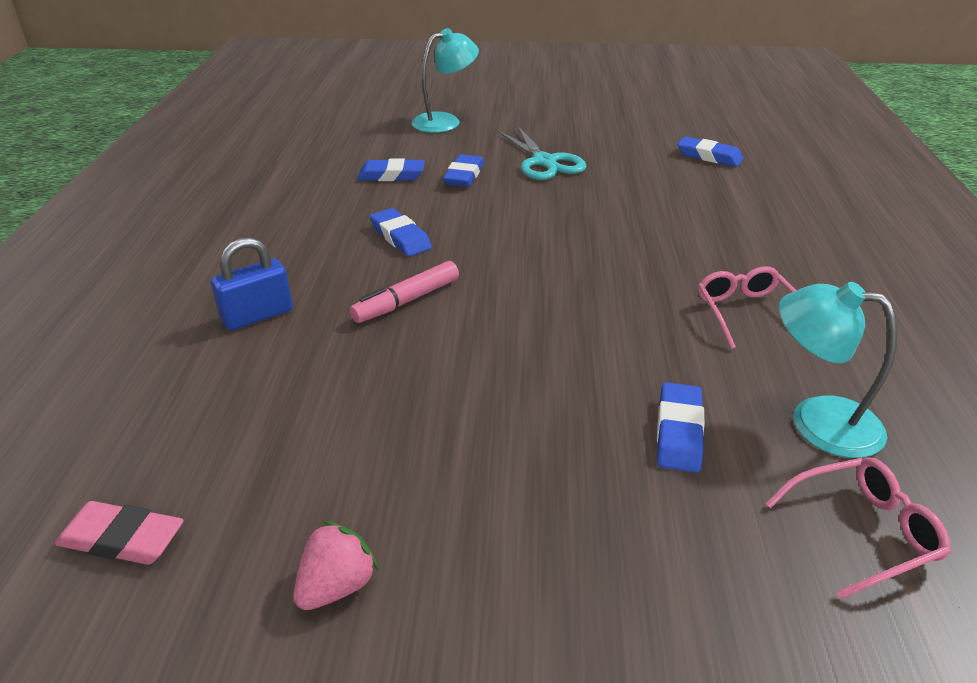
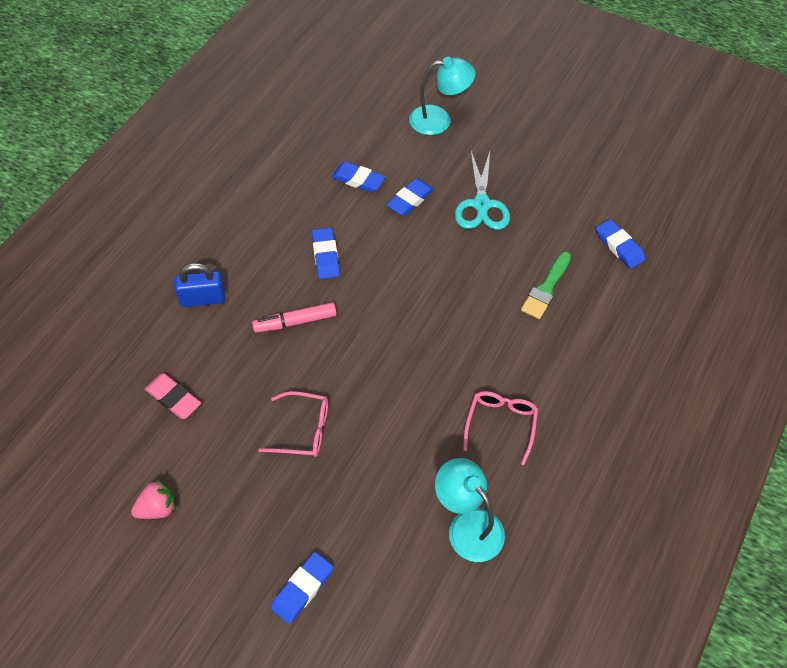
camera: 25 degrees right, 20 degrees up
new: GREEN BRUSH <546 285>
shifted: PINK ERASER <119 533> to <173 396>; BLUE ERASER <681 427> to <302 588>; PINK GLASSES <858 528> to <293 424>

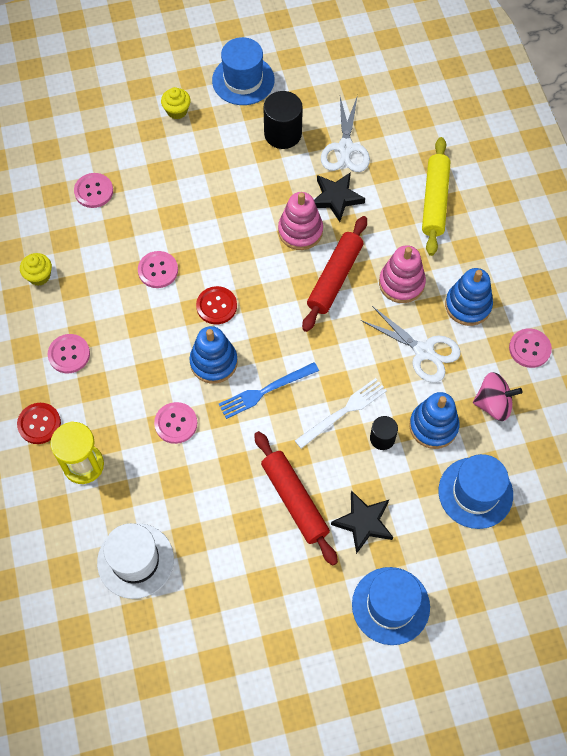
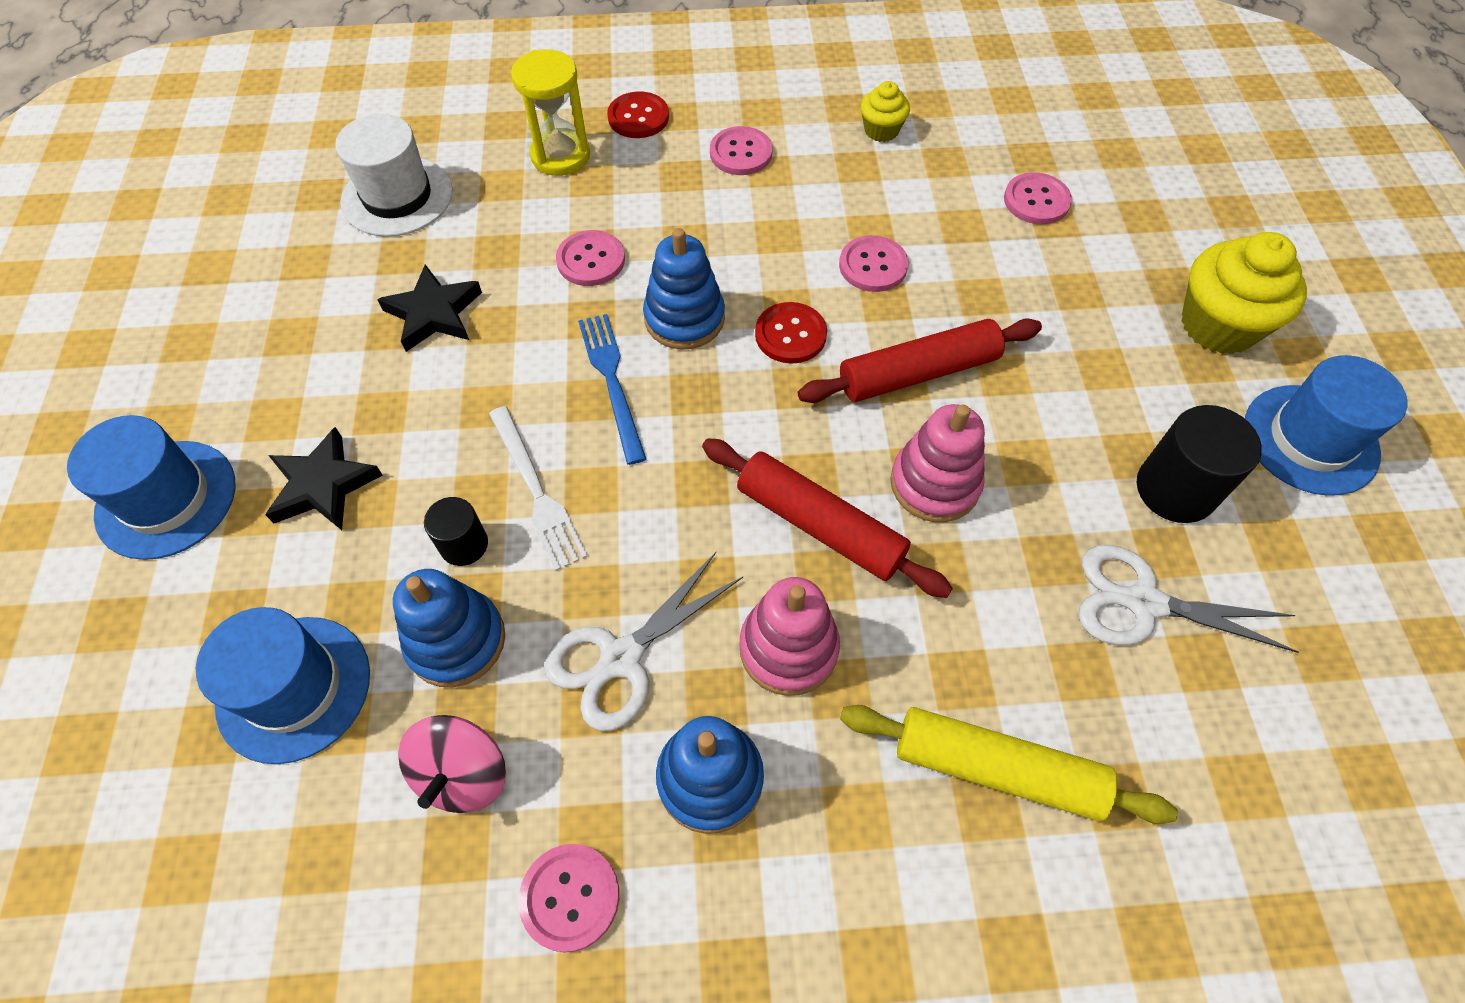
camera: 100 degrees right, 5 degrees down
shifted: RED ROLLING PIN <296 498> to <920 360>; BLACK STAR <339 197> to <429 308>
scaled: YELLOW CUPCAKE <176 103> = <1244 293> x1.88

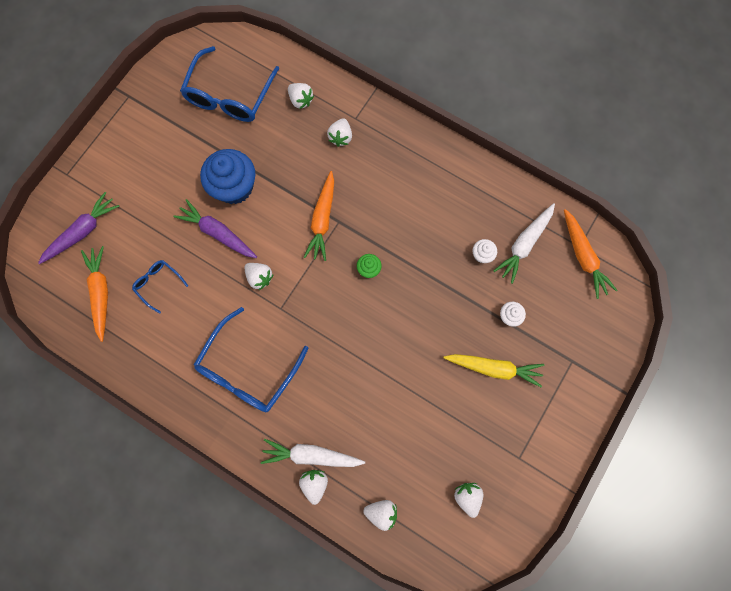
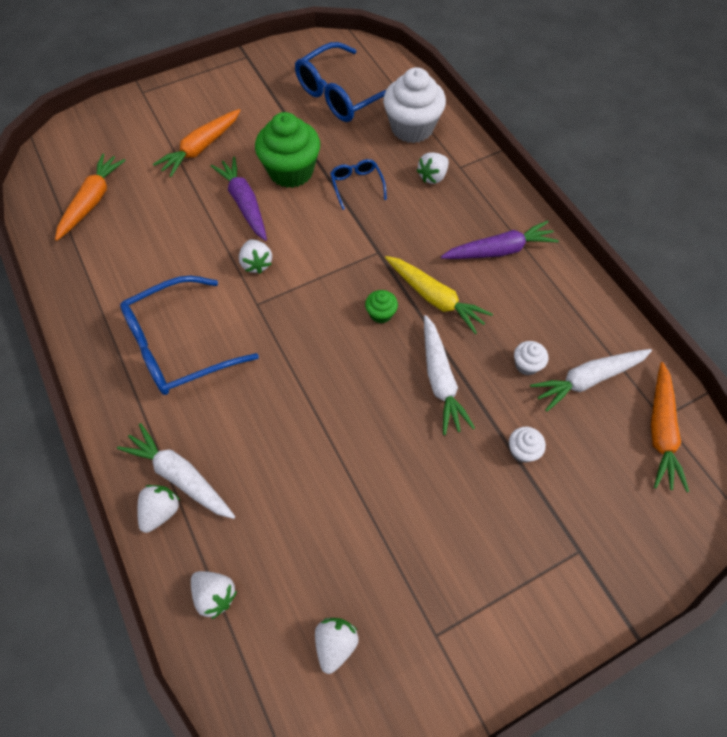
camera: 30 degrees right, 15 degrees down
new: WHITE CARROT <449 375>
shifted: PURPLE CARROT <79 228> to <500 239>; BLUE GLASSES <160 287> to <358 184>; ORANGE CARROT <319 216> to <197 143>; YELLOW CARROT <494 370> to <439 295>
swapped: WHITE STRAWBERRY <301 96> to WHITE CUPCAKE <414 105>
repainted: BLUE CUPCAKE <228 176> to GREEN CUPCAKE <287 150>

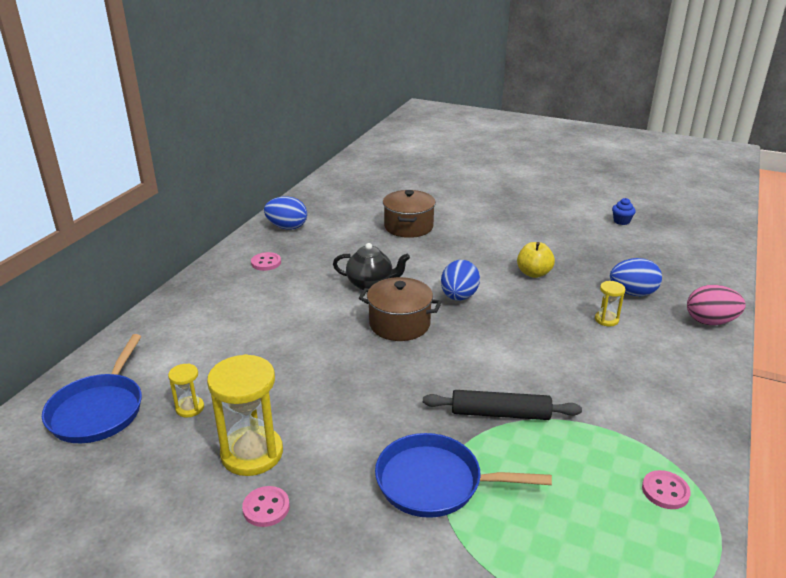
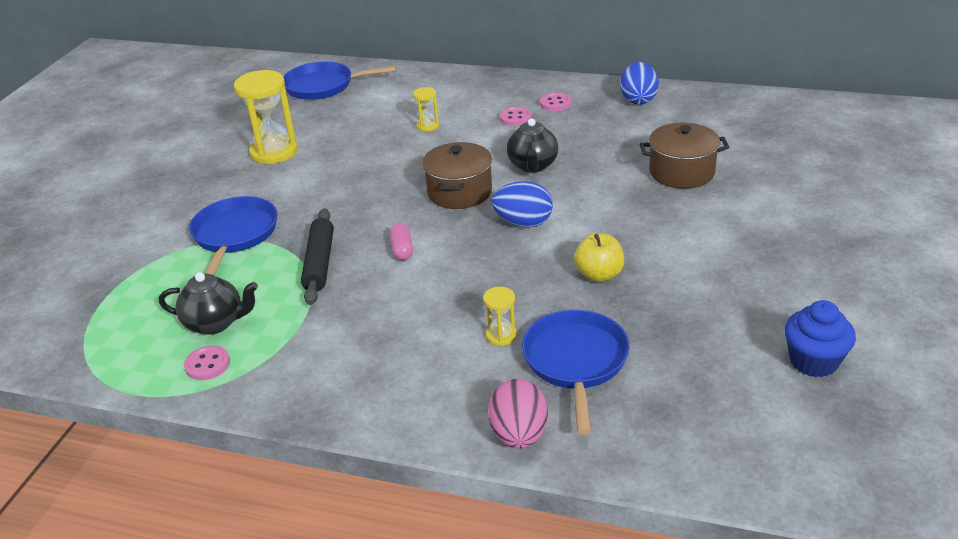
camera: 85 degrees right, 5 degrees up
new: BLACK TEAPOT <208 303>; PINK CAPSULE <401 241>
shifted: YELLOW HOURGLASS <186 390> to <426 109>; PINK BUTTON <266 506> to <515 116>
swapped: BLUE EGG <636 277> to BLUE PAN <576 372>
scaled: BLUE CUPCAKE <624 211> = <820 338> x1.69

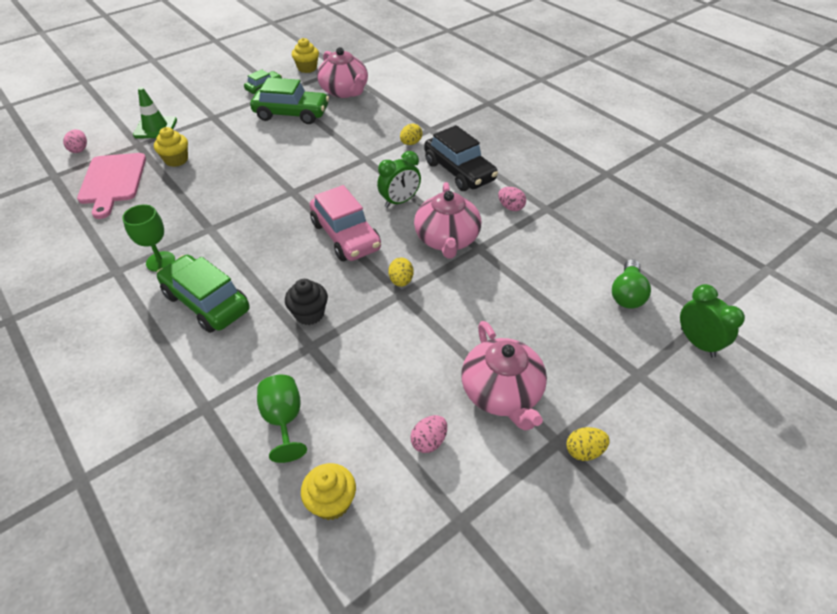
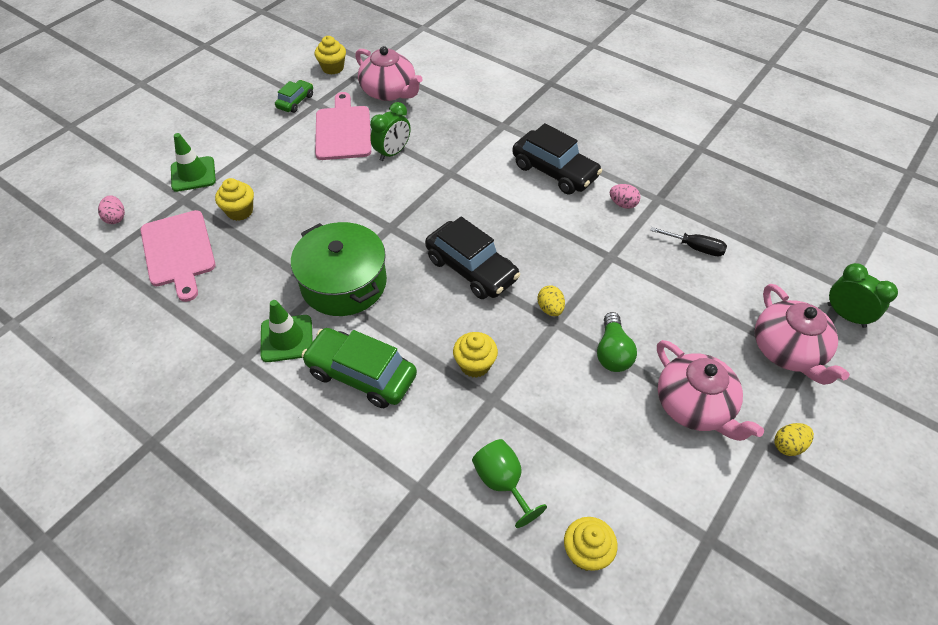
camera: 15 degrees left, 5 degrees up
gone: YELLOW EGG <411 134>; PINK EGG <429 434>
new: GREEN POT <339 269>; BLACK SCREWDRIVER <688 241>
shifted: GREEN CLOCK <399 179> to <390 131>; PINK TEAPOT <447 220> to <802 334>; GREEN LIGHT BULB <631 284> to <617 342>
swapped: GREEN GOBLET <148 238> to GREEN TRAFFIC CONE <287 331>; GREEN CAR <289 100> to PINK CUTTING BOARD <343 126>
repainted: BLACK CUPCAKE <306 302> to YELLOW CUPCAKE <475 355>; PINK CAR <345 223> to BLACK CAR <472 258>

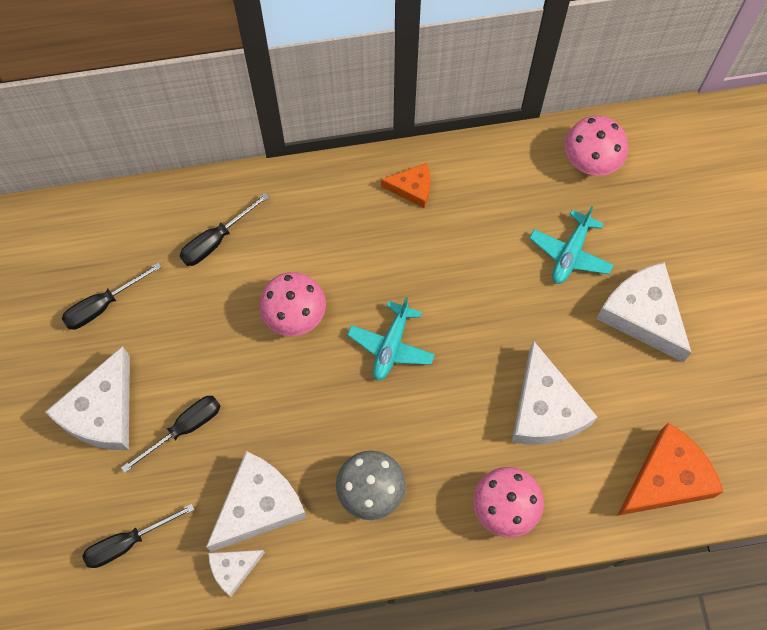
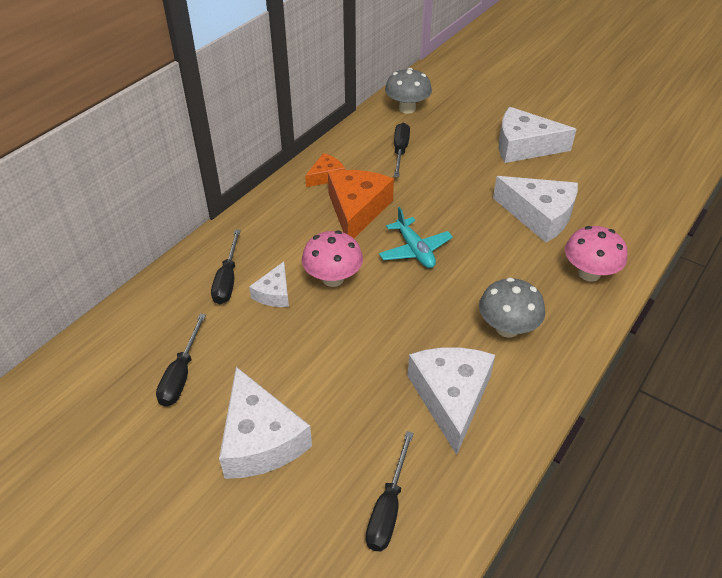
camera: 45 degrees left, 25 degrees down
gone: TURQUOISE PLANE <571 245>
shifted: BLACK SCREWDRIVER <170 434> to <402 150>; WHITE CHEESE <236 573> to <269 284>; ORANGE CHEESE <670 469> to <361 204>
repainted: PINK MUSHROOM <596 146> to GREY MUSHROOM <408 91>

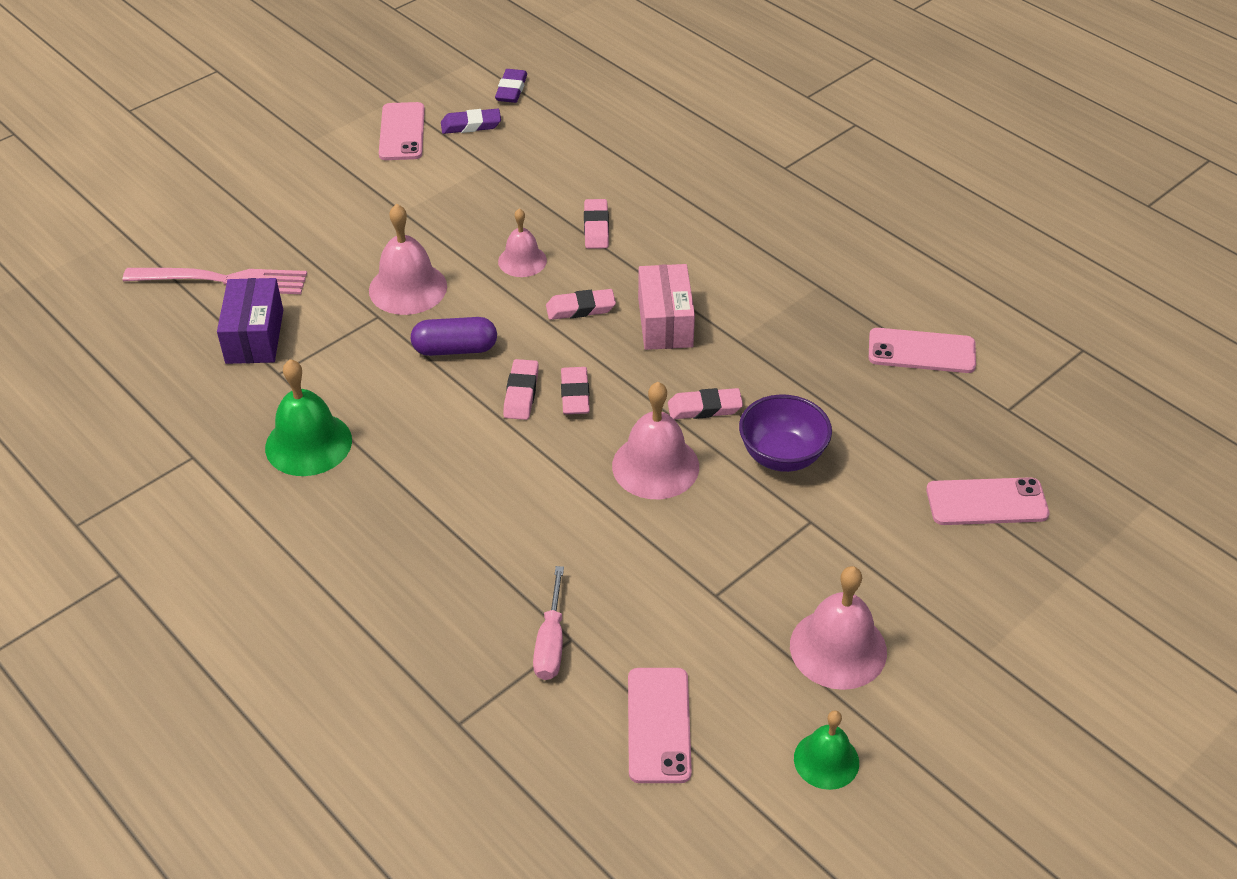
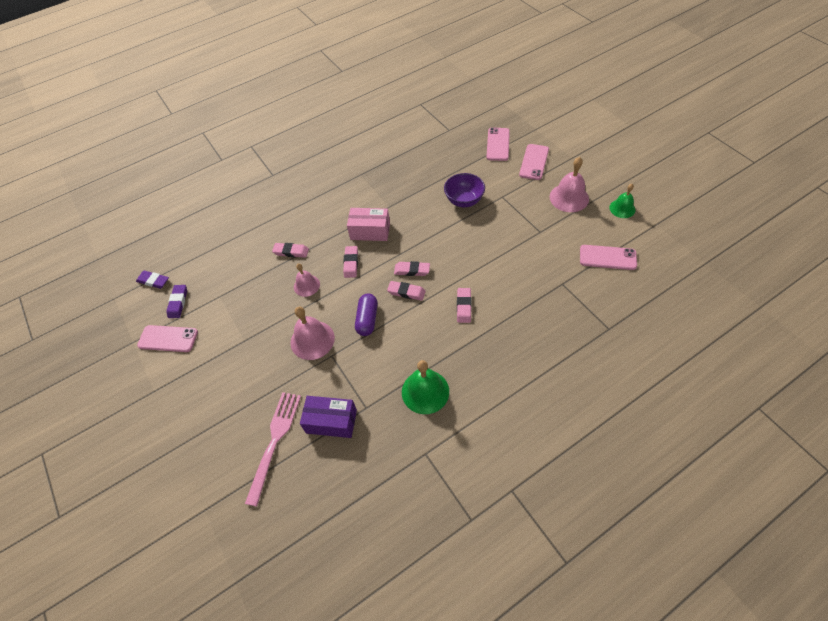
camera: 75 degrees left, 10 degrees up
gone: PINK SCREWDRIVER <548 623>; PINK BELL <655 440>
shifted: PINK ERASER <705 403> to <464 305>; PINK PHONE <922 350> to <534 162>

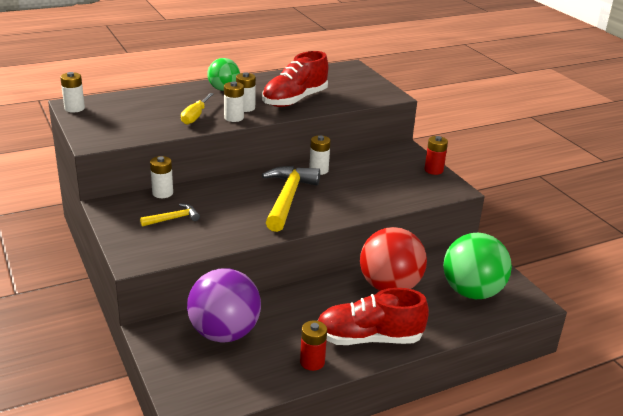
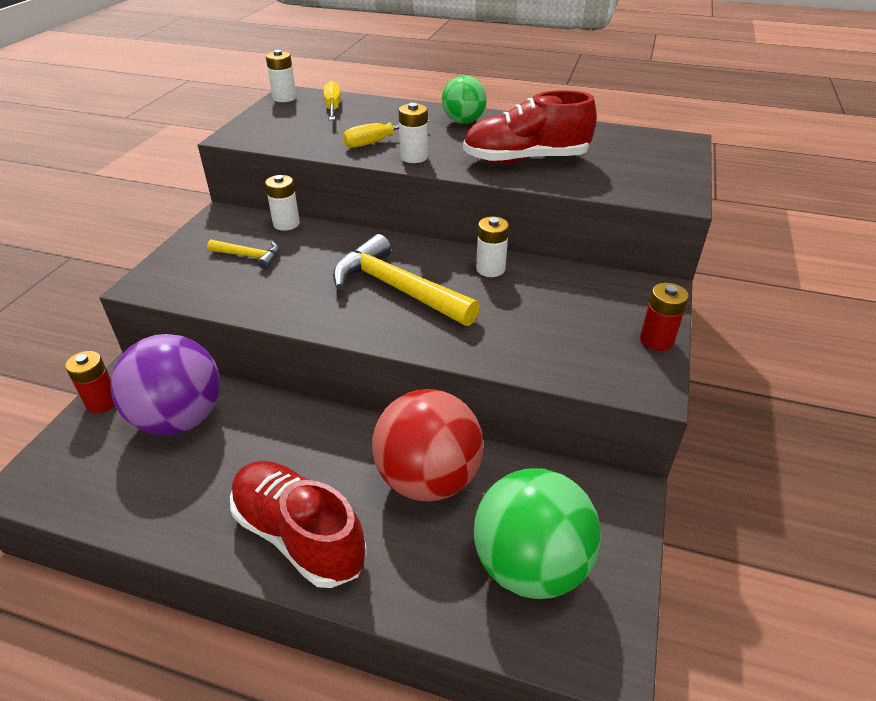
camera: 45 degrees right, 10 degrees up
gone: WHITE BATTERY <246 92>
new: YELLOW SCREWDRIVER <332 100>
shifted: RED BATTERY <313 345> to <90 382>
rotated: YELLOW HAMMER <291 199> = <406 280> 105 degrees counterclockwise

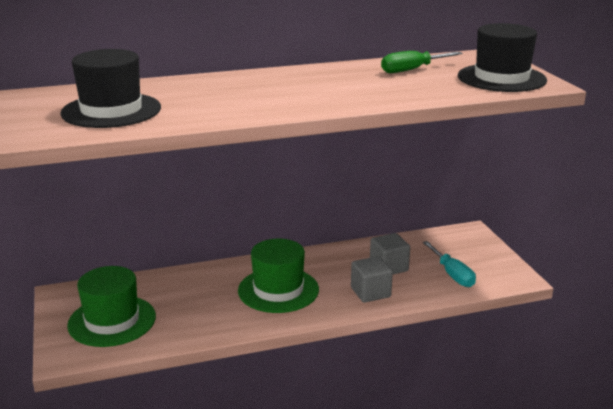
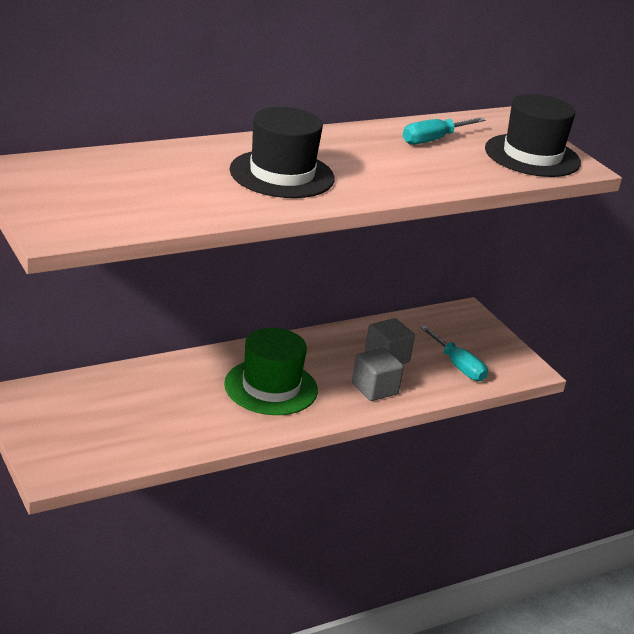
camera: 15 degrees left, 5 degrees up
gone: GREEN HAT <111 306>
shifted: BLACK HAT <110 88> to <282 152>
repainted: GREEN SCREWDRIVER <422 62> to TURQUOISE SCREWDRIVER <444 131>

